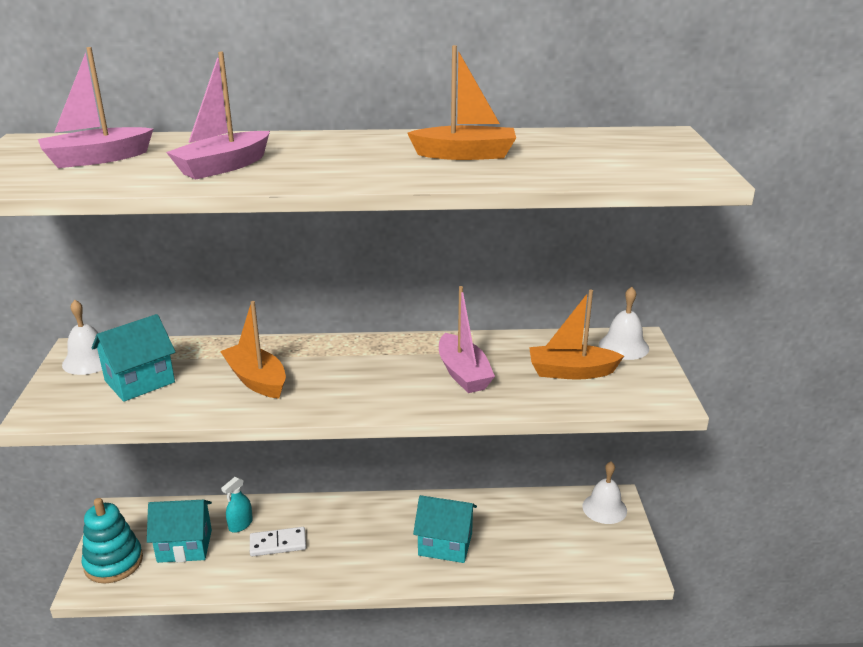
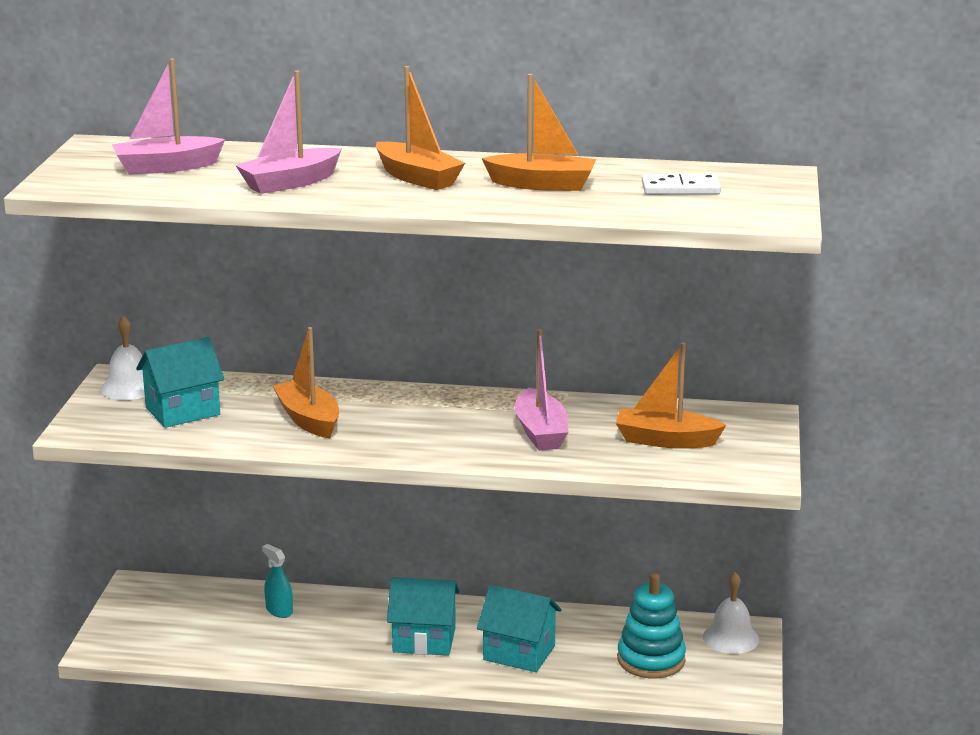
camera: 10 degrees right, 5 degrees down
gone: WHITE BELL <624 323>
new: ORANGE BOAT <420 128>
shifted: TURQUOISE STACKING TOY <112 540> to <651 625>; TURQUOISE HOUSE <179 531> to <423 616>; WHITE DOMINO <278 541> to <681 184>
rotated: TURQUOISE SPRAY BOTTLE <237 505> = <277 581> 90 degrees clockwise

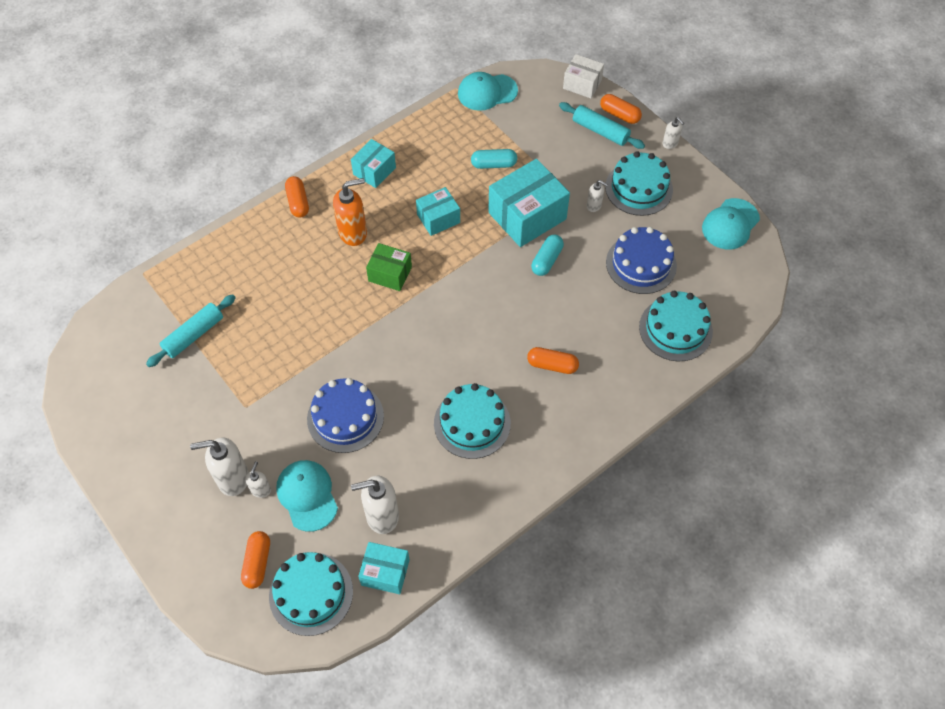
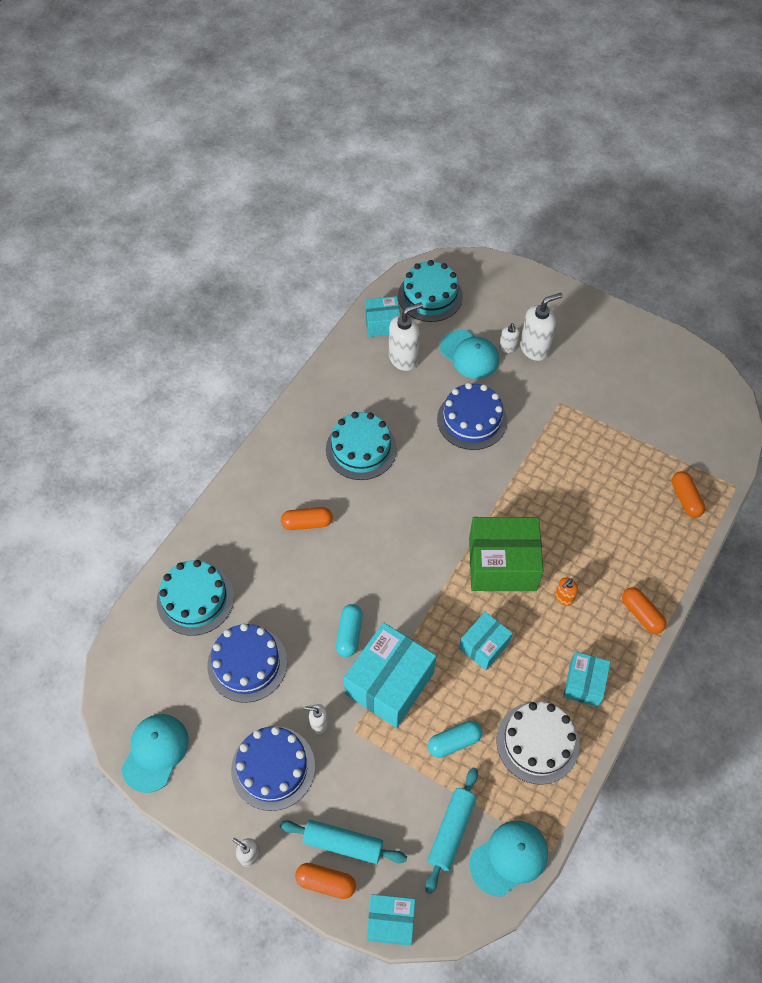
camera: 160 degrees right, 0 degrees up
new: WHITE CAKE <538 743>
shifted: TURQUOISE ROLLING PIN <191 330> to <451 830>; ORANGE CAPSULE <255 560> to <688 494>
repainted: WHITE BOX <583 76> to TURQUOISE BOX <391 920>; TURQUOISE CAKE <639 183> to BLUE CAKE <273 768>
scaled: ORANGE SOAP DISPENSER <350 212> = <566 591> x0.53; GREEN BOX <389 267> = <506 554> x1.76

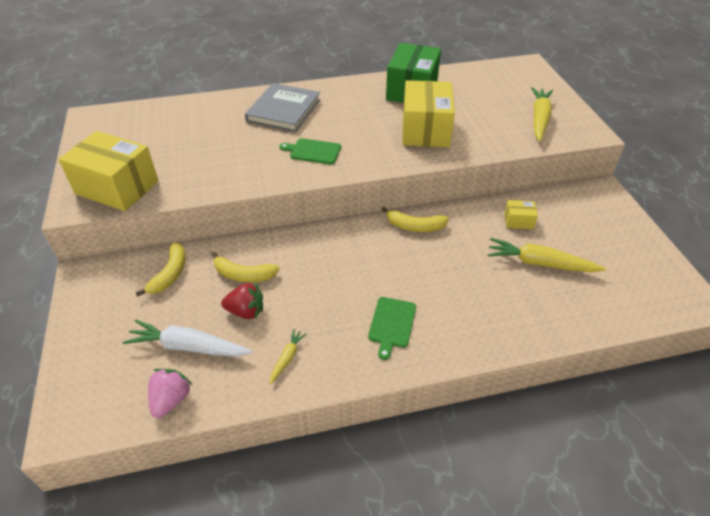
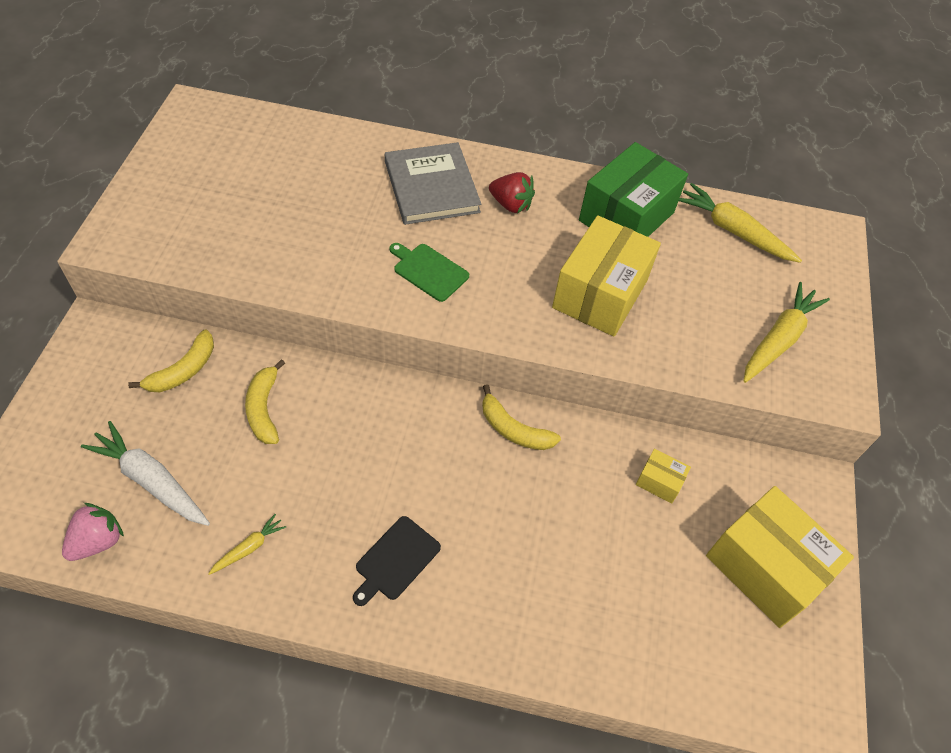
camera: 20 degrees right, 10 degrees up
shifted: YELLOW BOX <109 171> to <780 557>; RED STRAWBERRY <242 301> to <512 192>; YELLOW CARROT <547 255> to <740 223>
repainted: GREEN CUTTING BOARD <392 328> to BLACK CUTTING BOARD <397 561>
rotated: YELLOW BANANA <245 266> = <265 401> 45 degrees clockwise; GREY BOOK <282 107> = <433 183> 60 degrees counterclockwise

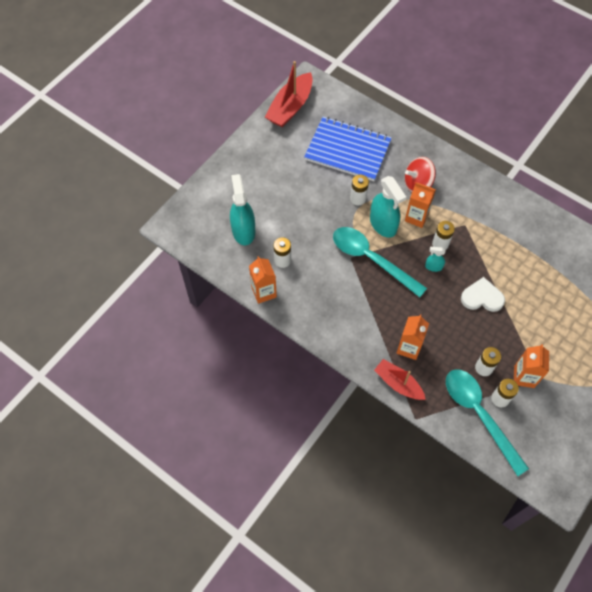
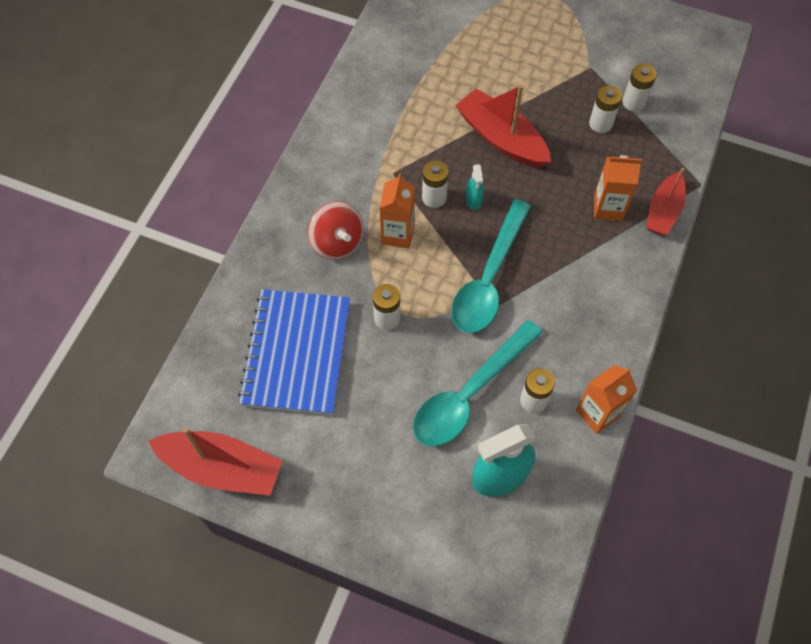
camera: 105 degrees left, 0 degrees up
gone: TURQUOISE SPRAY BOTTLE <388 207>; ORANGE CARTON <531 366>
shifted: TURQUOISE SPOON <487 422> to <478 383>
swapped: WHITE HEART <483 294> to RED BOAT <503 126>

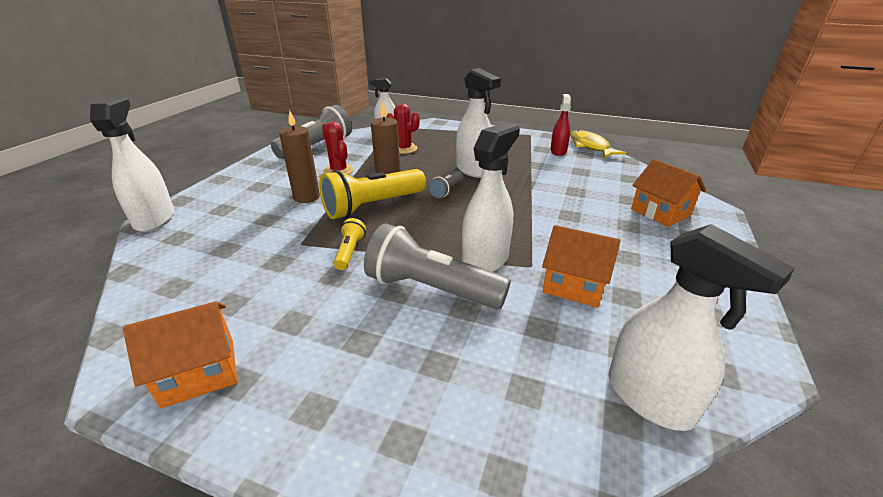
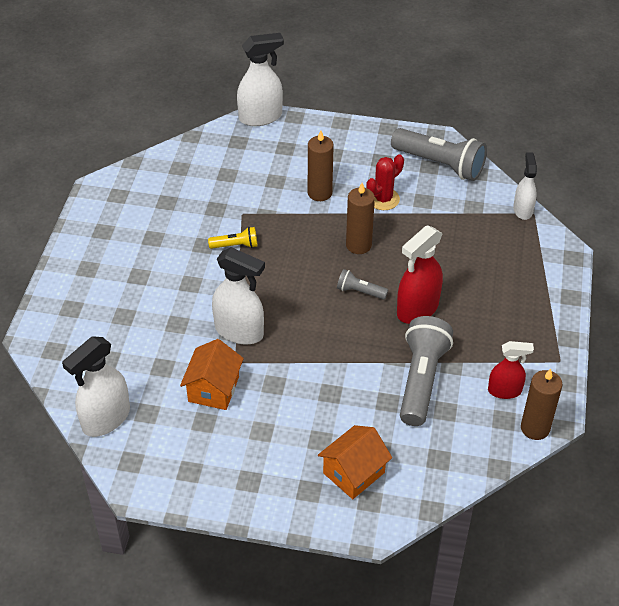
camera: 80 degrees right, 15 degrees up
gone: ORANGE HOUSE <180 355>; YELLOW FLASHLIGHT <372 194>; RED CACTUS <403 128>
shifted: GREY FLASHLIGHT <437 266> to <426 371>
swapped: YELLOW FISH <598 144> to BROWN CANDLE <541 404>
repainted: WHITE SPRAY BOTTLE <478 123> to RED SPRAY BOTTLE <420 274>

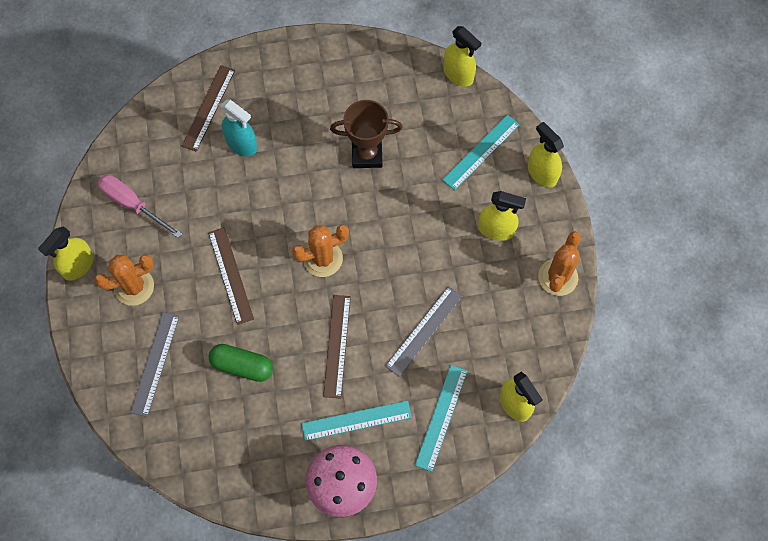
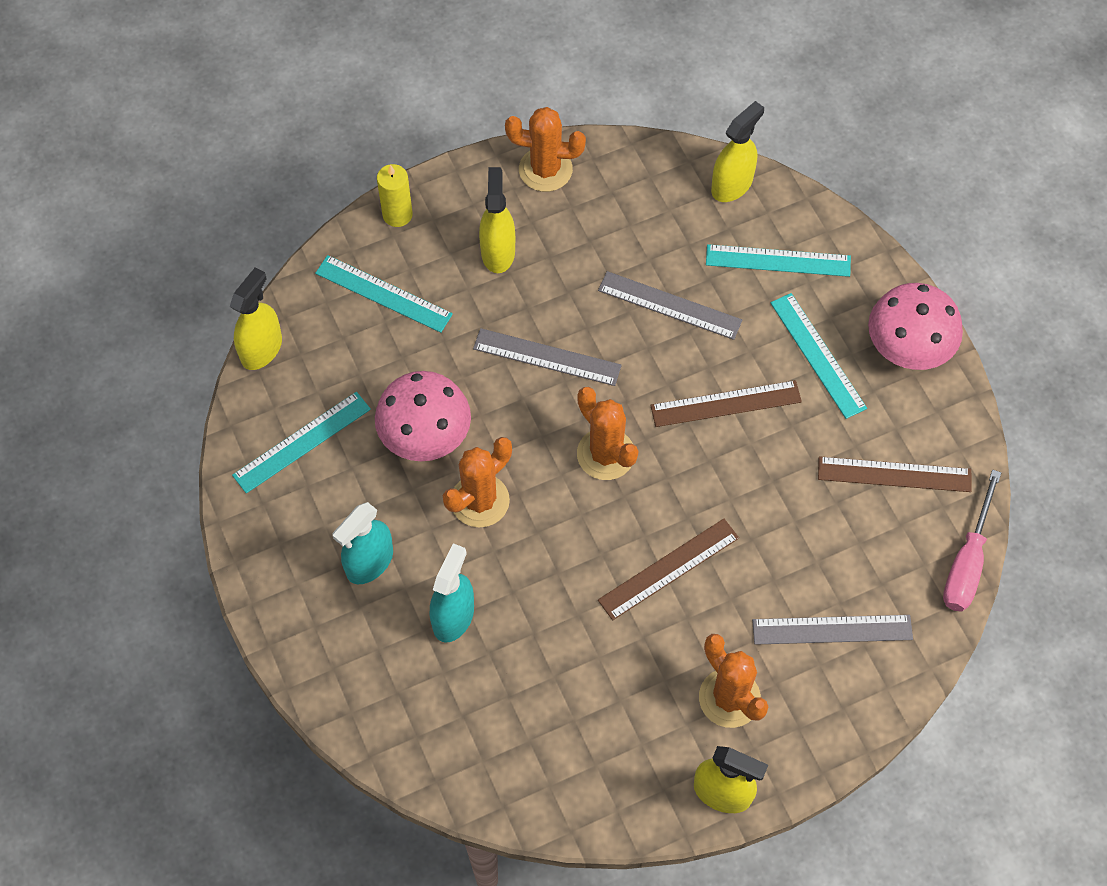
camera: 105 degrees left, 5 degrees down
gone: GREEN CAPSULE <241 363>
new: TURQUOISE RULER <301 443>; TURQUOISE SPRAY BOTTLE <363 543>; ORANGE CACTUS <477 482>; GREY RULER <547 357>
shifted: PINK SCREWDRIVER <140 206> to <972 541>; BROWN RULER <208 108> to <895 474>
swapped: BROWN TROPHY <366 134> to PINK MUSHROOM <423 416>; YELLOW SPRAY BOTTLE <546 155> to YELLOW CANDLE <395 195>

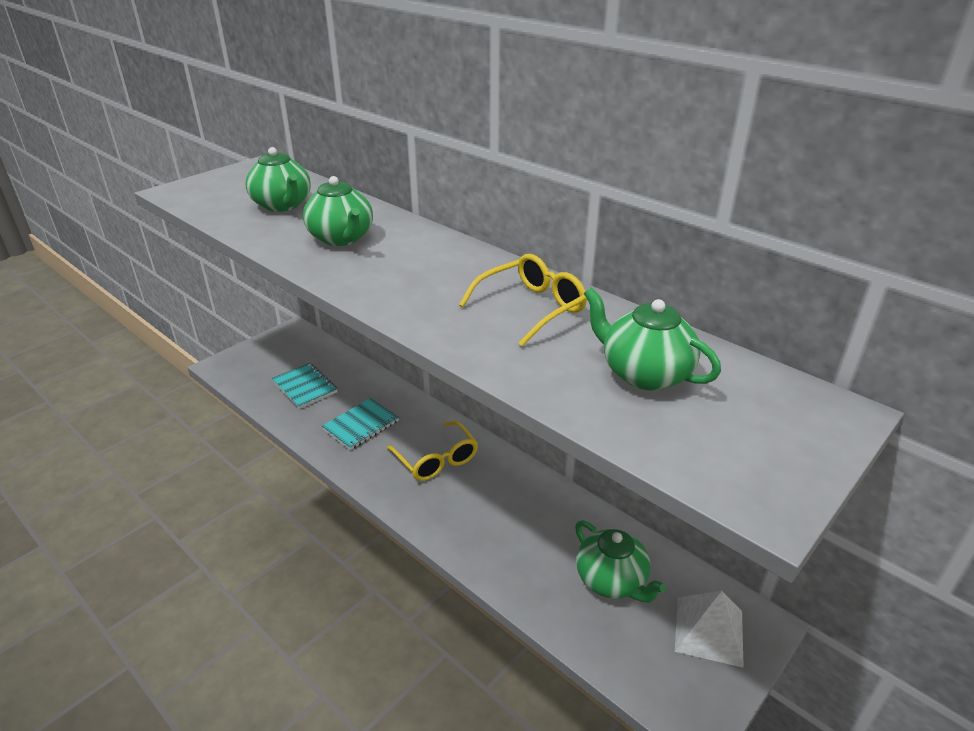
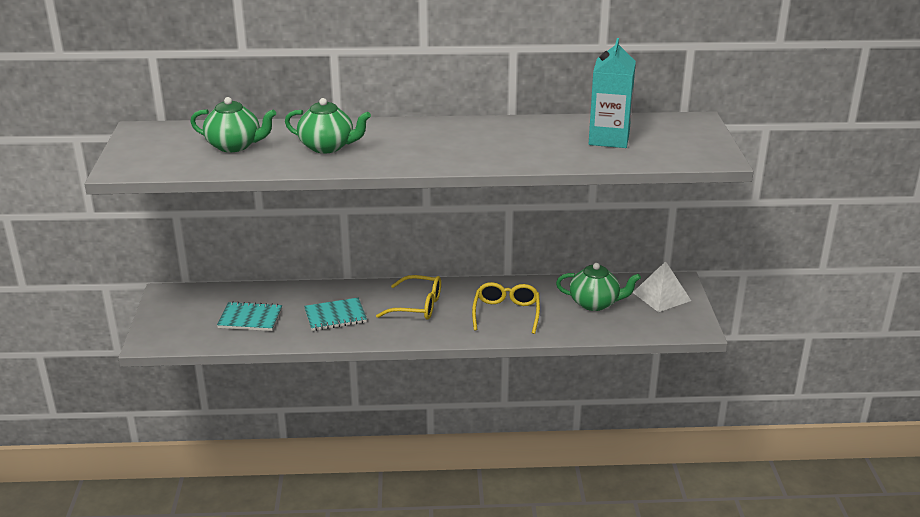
camera: 45 degrees left, 5 degrees down
shifted: YELLOW GLASSES <523 300> to <506 308>
swapped: GREEN TEAPOT <652 339> to TURQUOISE CARTON <612 93>
rotated: TURQUOISE NOTEBOOK <360 424> = <335 314> 75 degrees clockwise

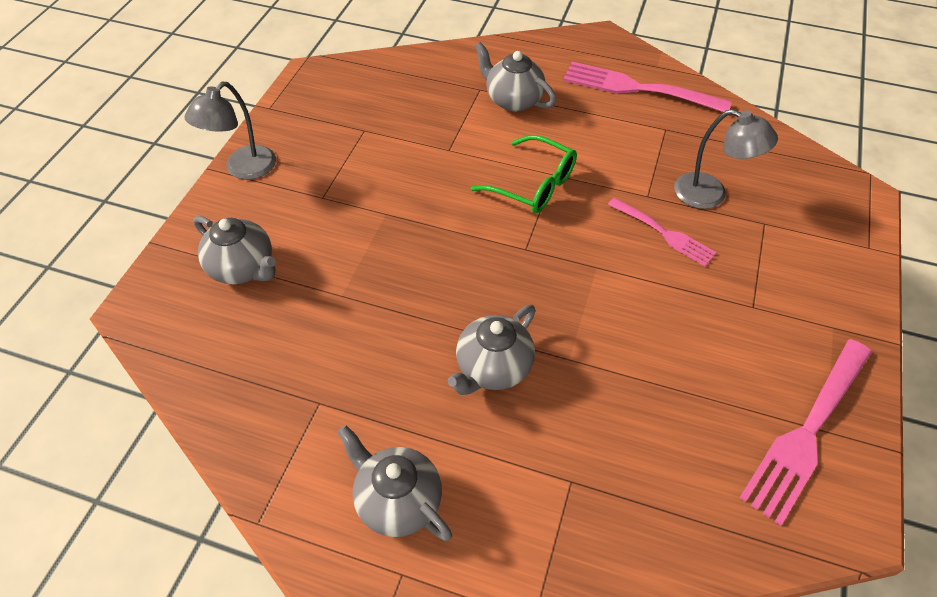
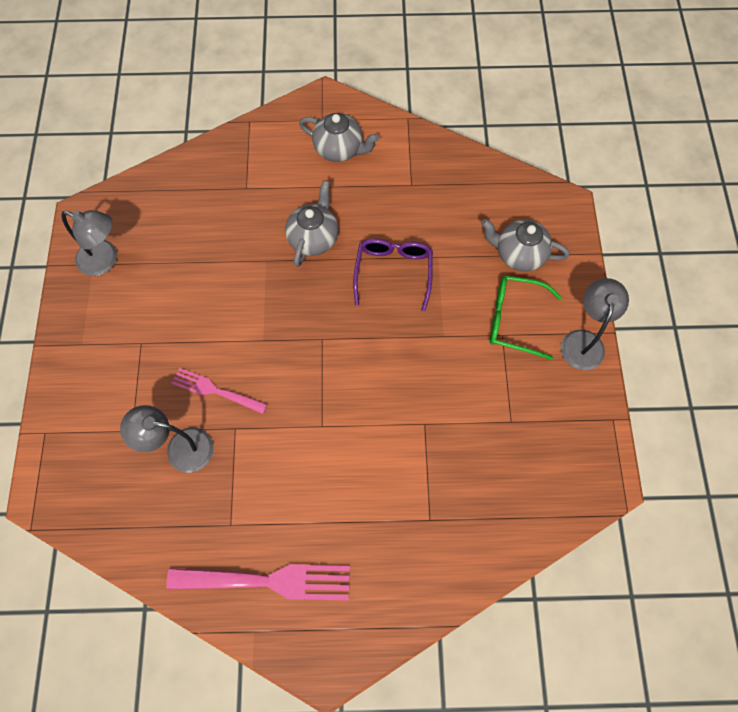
camera: 160 degrees right, 15 degrees up
gone: GREY TEAPOT <515 77>
new: PURPLE GLASSES <393 275>
shifted: GREEN GLASSES <524 174> to <526 318>
swapped: PINK FORK <805 432> to GREY LAMP <89 243>

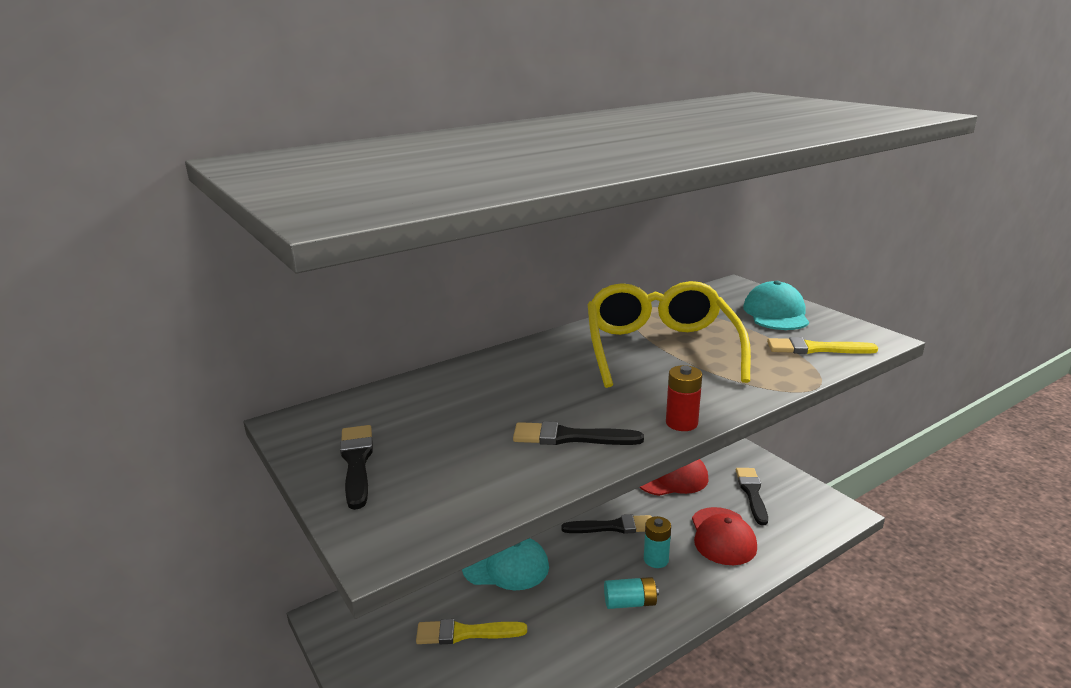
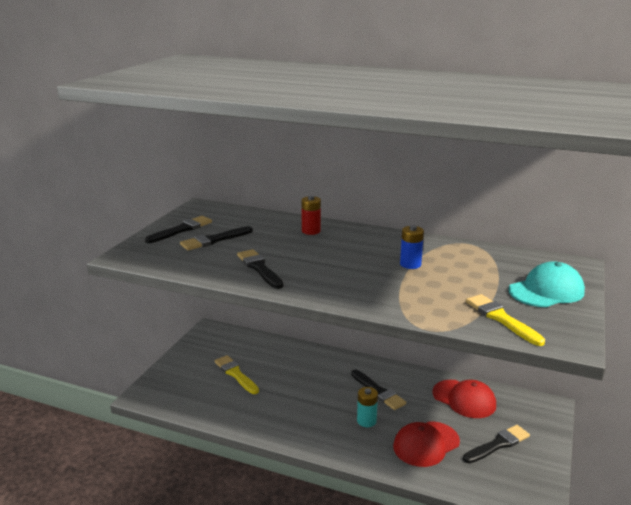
camera: 55 degrees right, 0 degrees up
gone: TURQUOISE CAP <505 564>; TURQUOISE BATTERY <631 593>
new: BLACK BRUSH <216 238>
shifted: RED BATTERY <684 398> to <311 215>
swapped: YELLOW GLASSES <669 334> to BLUE BATTERY <412 247>

